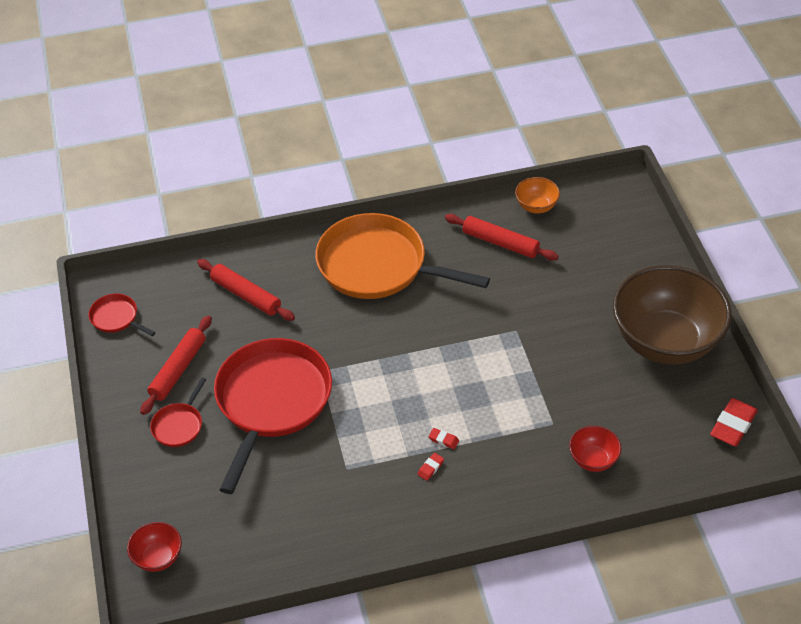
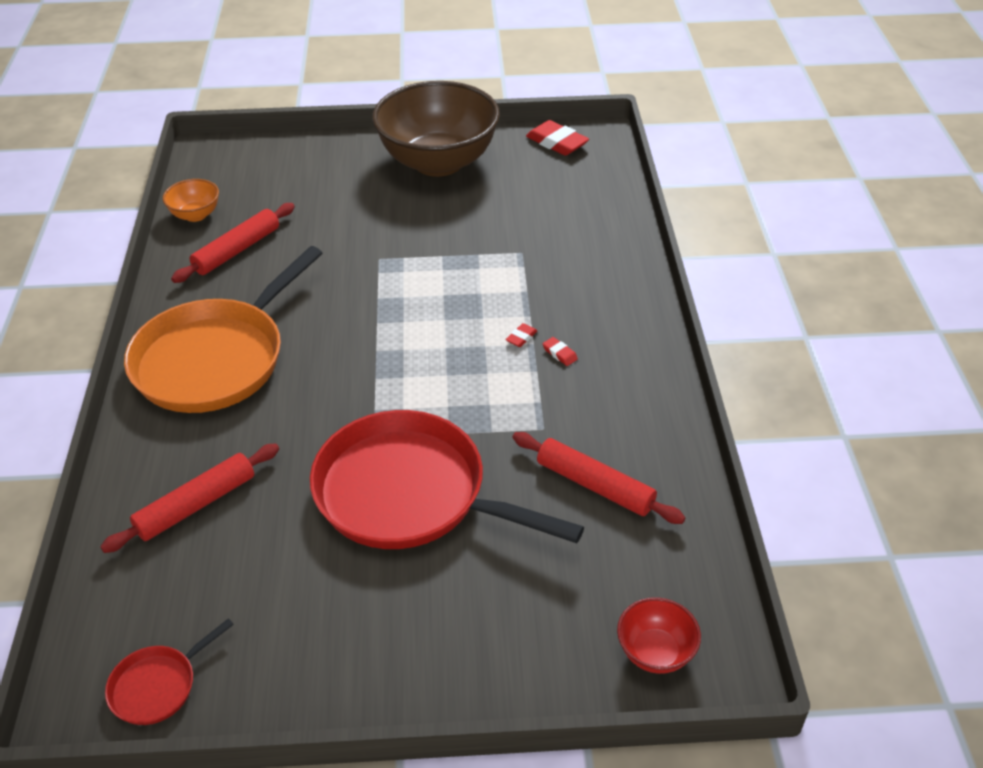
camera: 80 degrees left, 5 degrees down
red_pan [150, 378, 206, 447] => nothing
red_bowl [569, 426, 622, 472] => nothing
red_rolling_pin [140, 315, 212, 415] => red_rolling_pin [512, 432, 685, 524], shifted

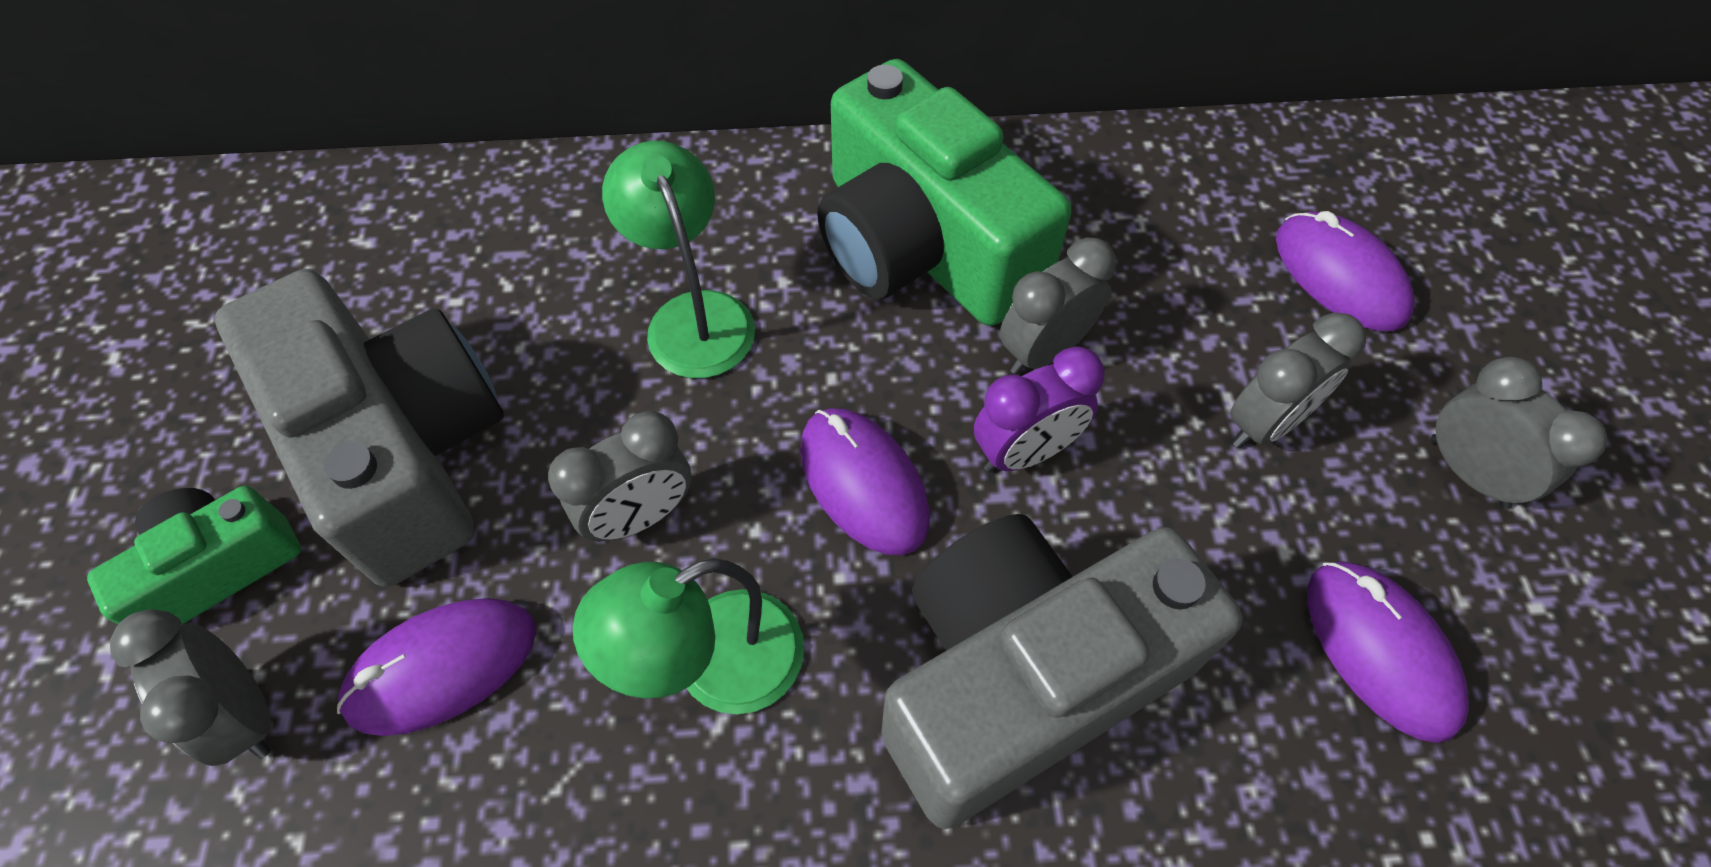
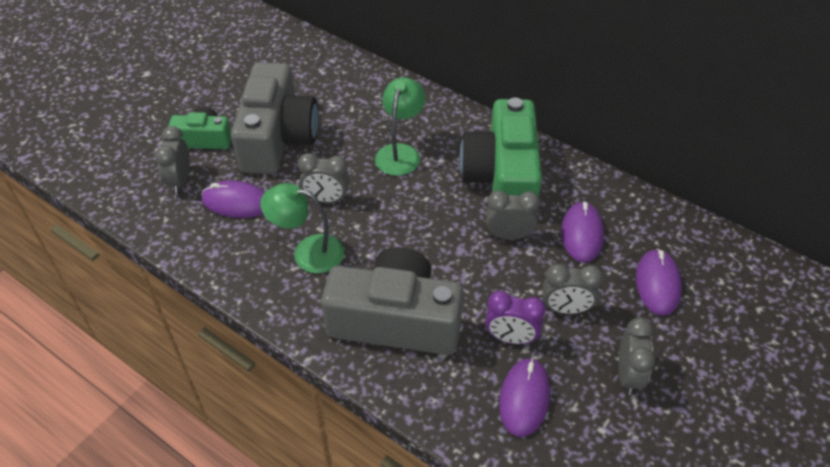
camera: 40 degrees right, 10 degrees down
purple_mouse [800, 408, 930, 555] => purple_mouse [561, 201, 604, 262], shifted
purple_clock [974, 346, 1105, 472] => purple_clock [485, 291, 546, 344], shifted

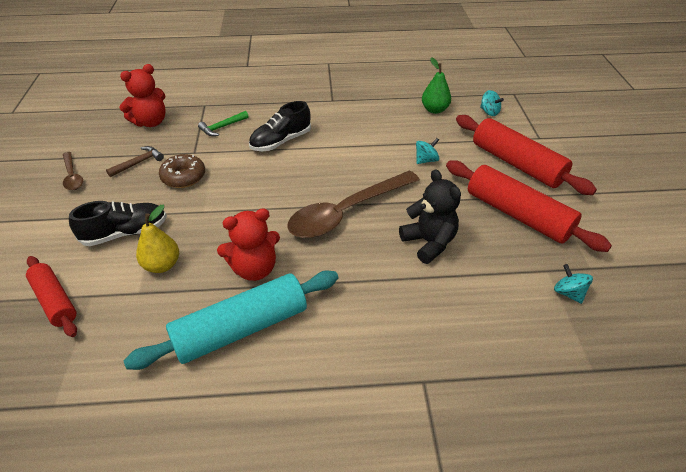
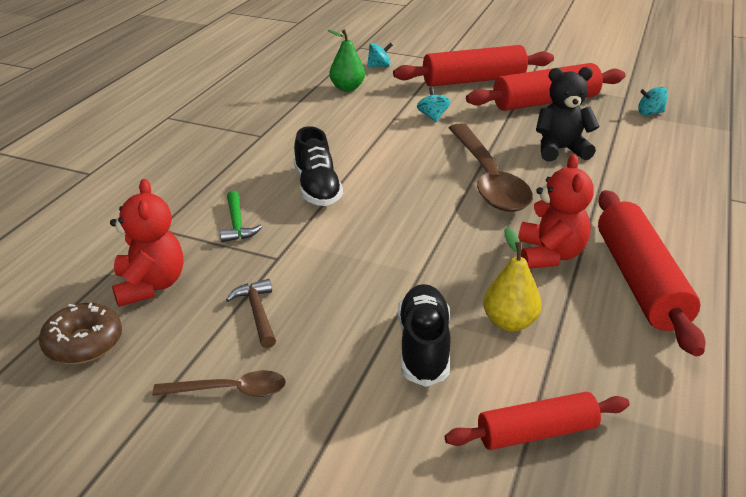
camera: 65 degrees left, 10 degrees down
brown_donut [159, 154, 205, 188] => brown_donut [39, 303, 122, 364], shifted
turquoise_rolling_pin [124, 271, 338, 370] => red_rolling_pin [598, 190, 705, 356]

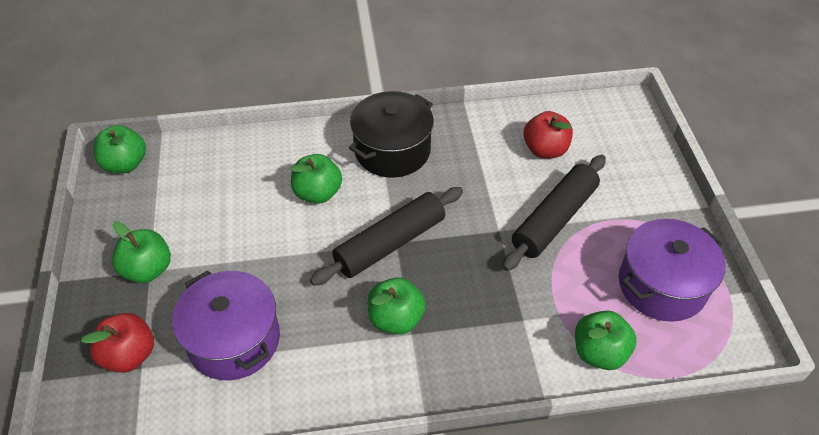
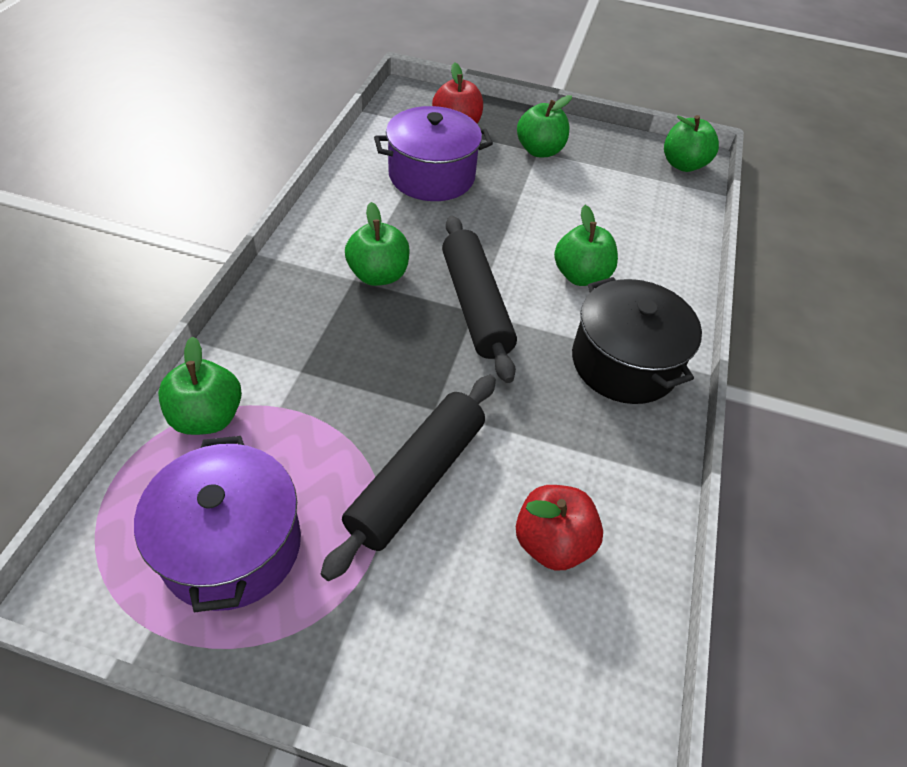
camera: 110 degrees right, 0 degrees up
black_rolling_pin [502, 155, 606, 271] => black_rolling_pin [321, 375, 496, 581], 60 degrees clockwise

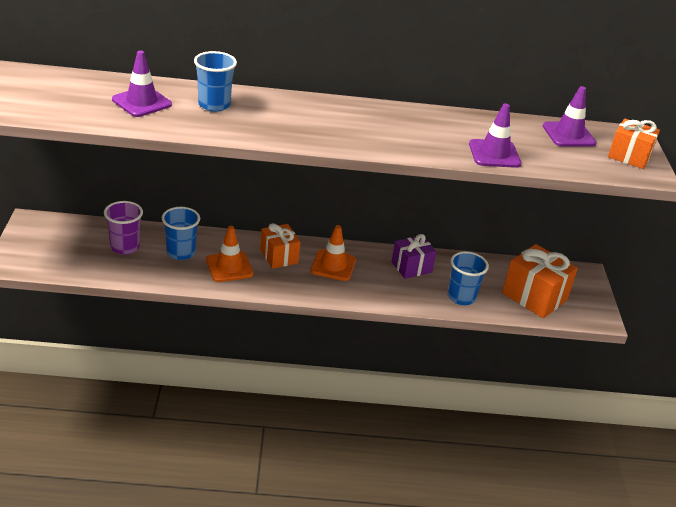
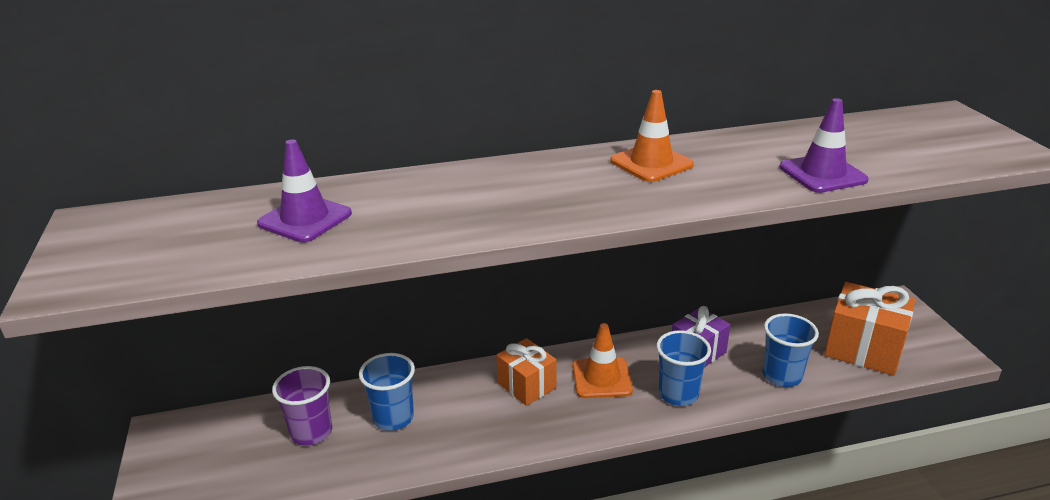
camera: 10 degrees left, 5 degrees down
purple_traffic_cone [543, 86, 597, 147] => nothing
orange_gift [608, 118, 660, 169] => nothing
blue_cup [194, 51, 237, 112] => blue_cup [656, 330, 711, 406], shifted
orange_traffic_cone [206, 226, 254, 282] => orange_traffic_cone [610, 90, 694, 182], shifted

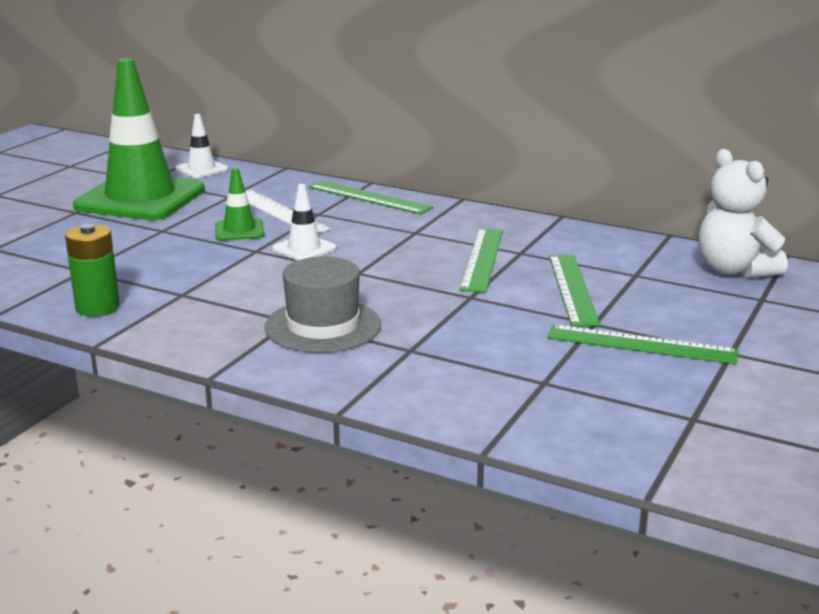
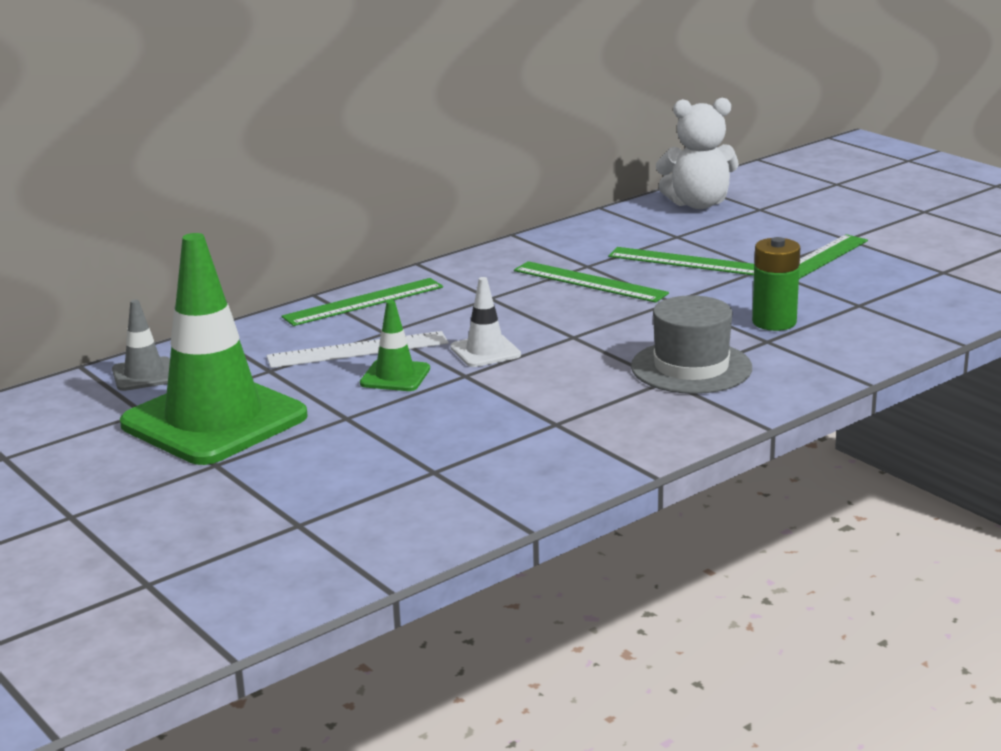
camera: 65 degrees left, 0 degrees up
green_battery [65, 224, 120, 316] => green_battery [752, 237, 800, 331], shifted
white_traffic_cone [175, 114, 228, 178] => grey_traffic_cone [112, 300, 170, 391]

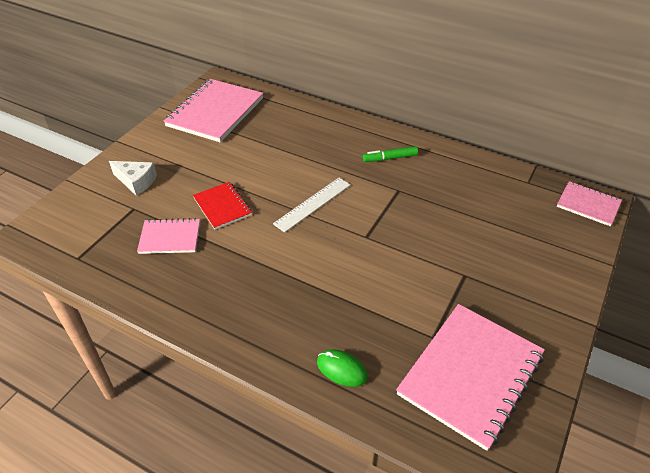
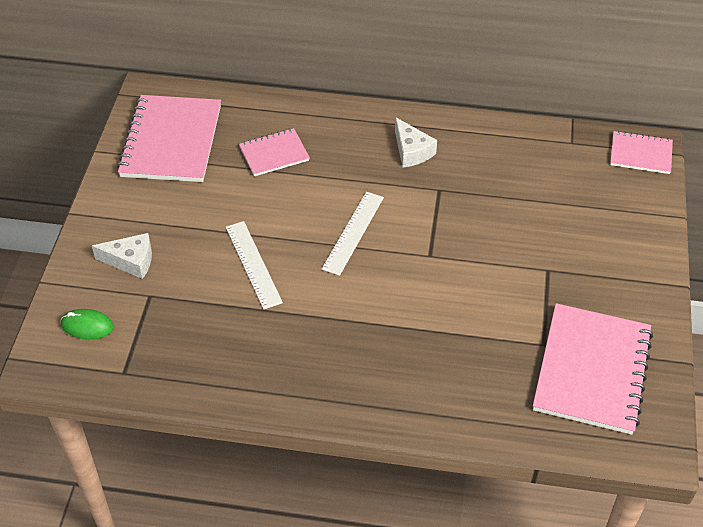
camera: 20 degrees left, 5 degrees up
pink_notebook [137, 218, 200, 254] => pink_notebook [239, 128, 310, 176], shifted
green_mouse [317, 349, 368, 387] => green_mouse [61, 309, 114, 339], shifted
red_notebook [193, 182, 252, 230] => white_ruler [226, 221, 283, 309]
green_marker [363, 146, 418, 162] => white_cheese [395, 117, 437, 167]

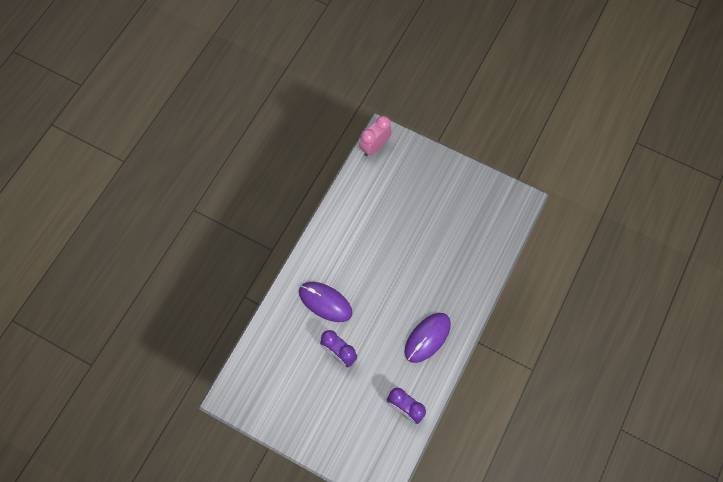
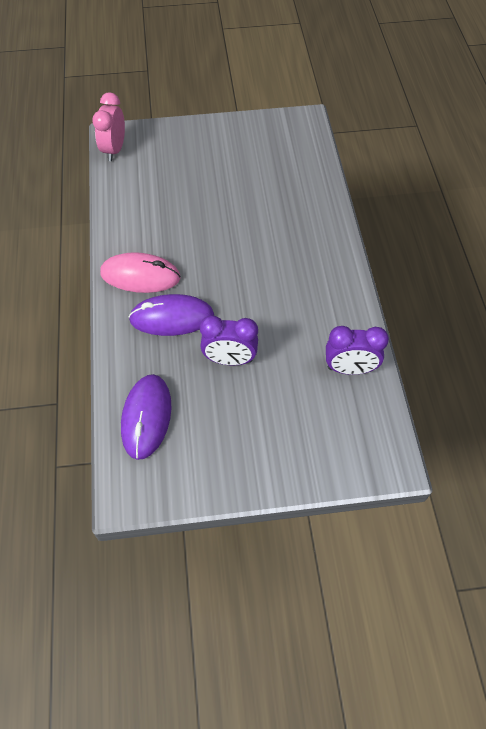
camera: 35 degrees left, 10 degrees down
nothing => pink_mouse [100, 252, 181, 293]
purple_mouse [405, 313, 451, 363] => purple_mouse [121, 374, 172, 460], shifted

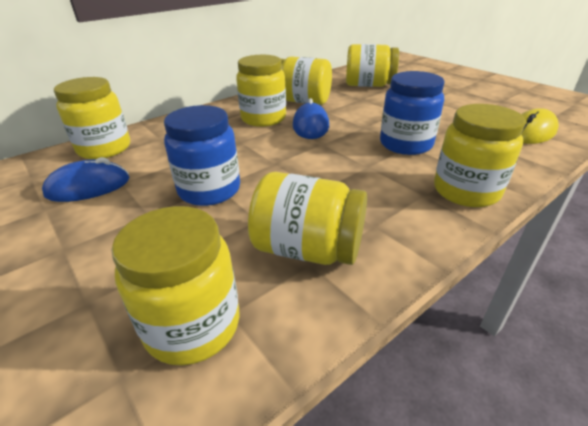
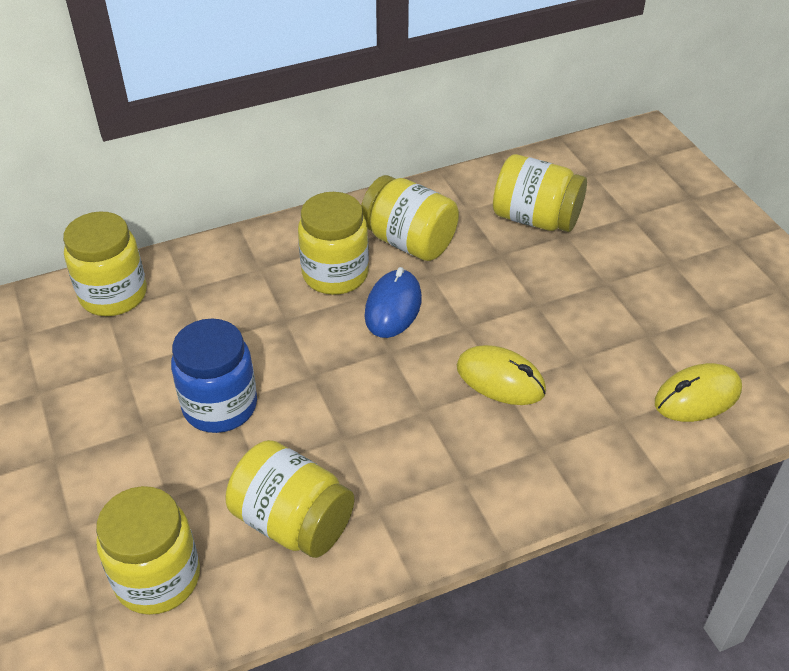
camera: 15 degrees right, 10 degrees up
blue_mouse [42, 157, 129, 202] => nothing
yellow_jar [434, 104, 526, 207] => nothing
blue_jar [380, 71, 444, 155] => yellow_mouse [457, 345, 546, 405]

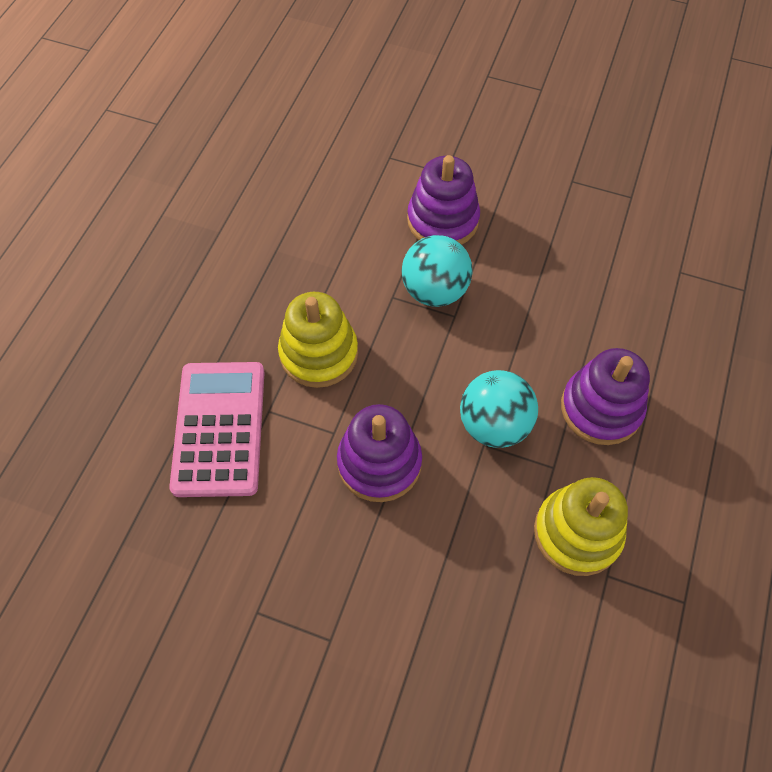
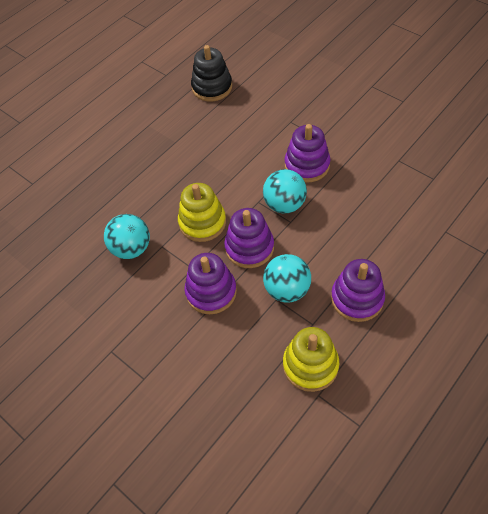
camera: 25 degrees right, 5 degrees down
nothing => black_stacking_toy [191, 45, 232, 101]
nothing => purple_stacking_toy [224, 208, 274, 268]
pink_calculator [169, 362, 265, 497] => turquoise_ball [104, 214, 150, 259]

